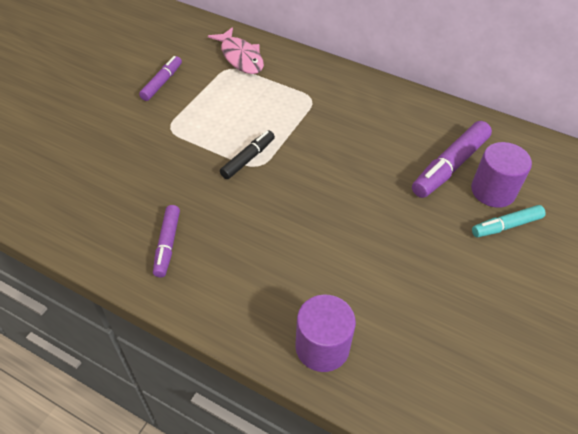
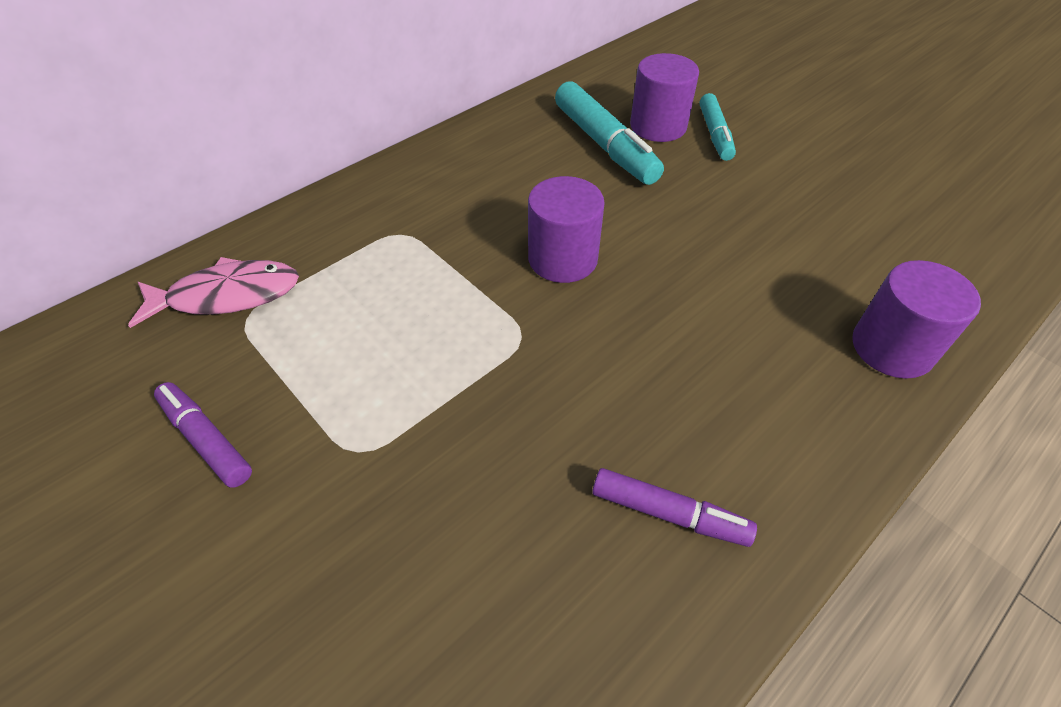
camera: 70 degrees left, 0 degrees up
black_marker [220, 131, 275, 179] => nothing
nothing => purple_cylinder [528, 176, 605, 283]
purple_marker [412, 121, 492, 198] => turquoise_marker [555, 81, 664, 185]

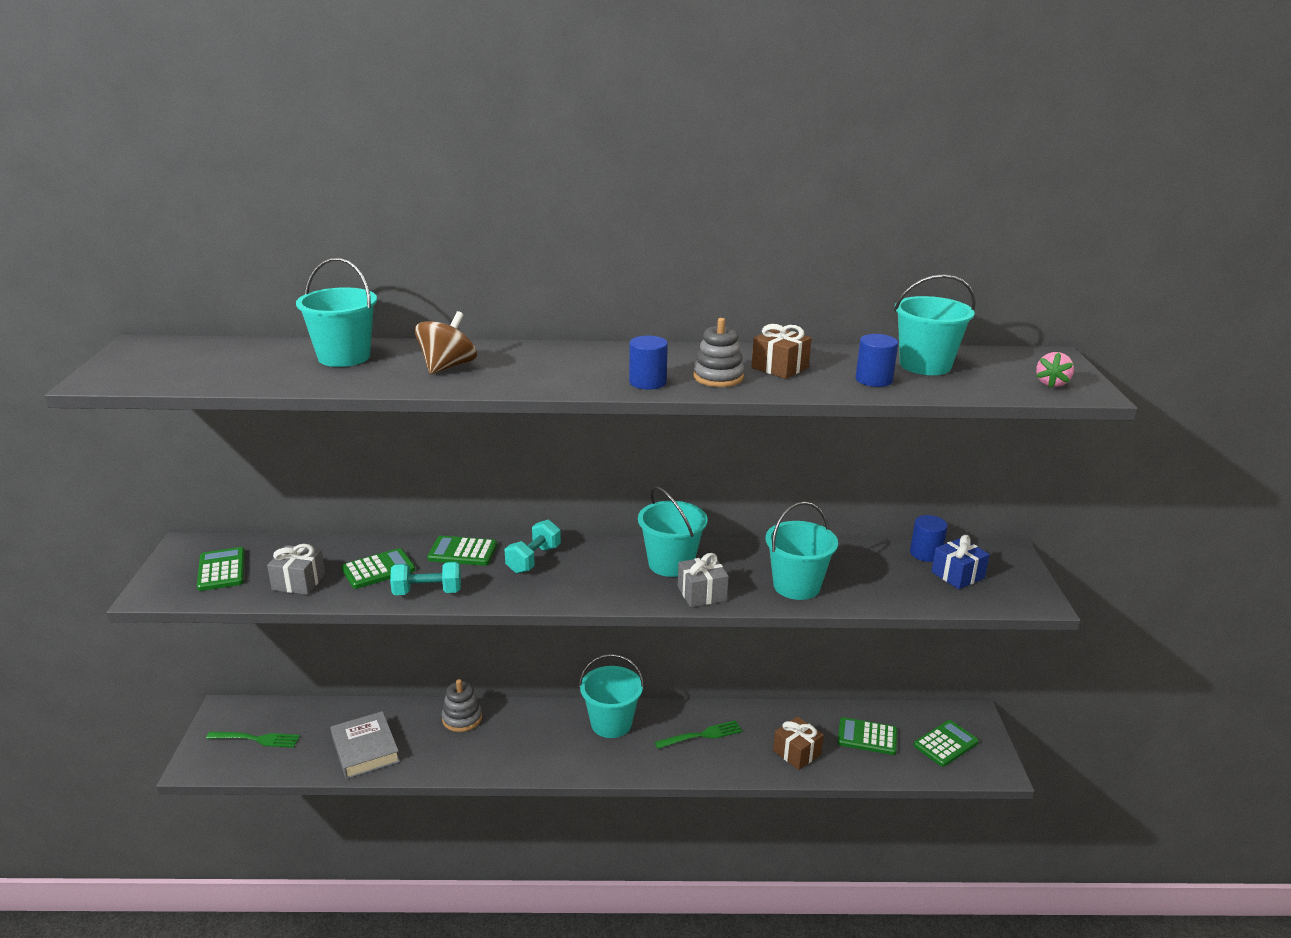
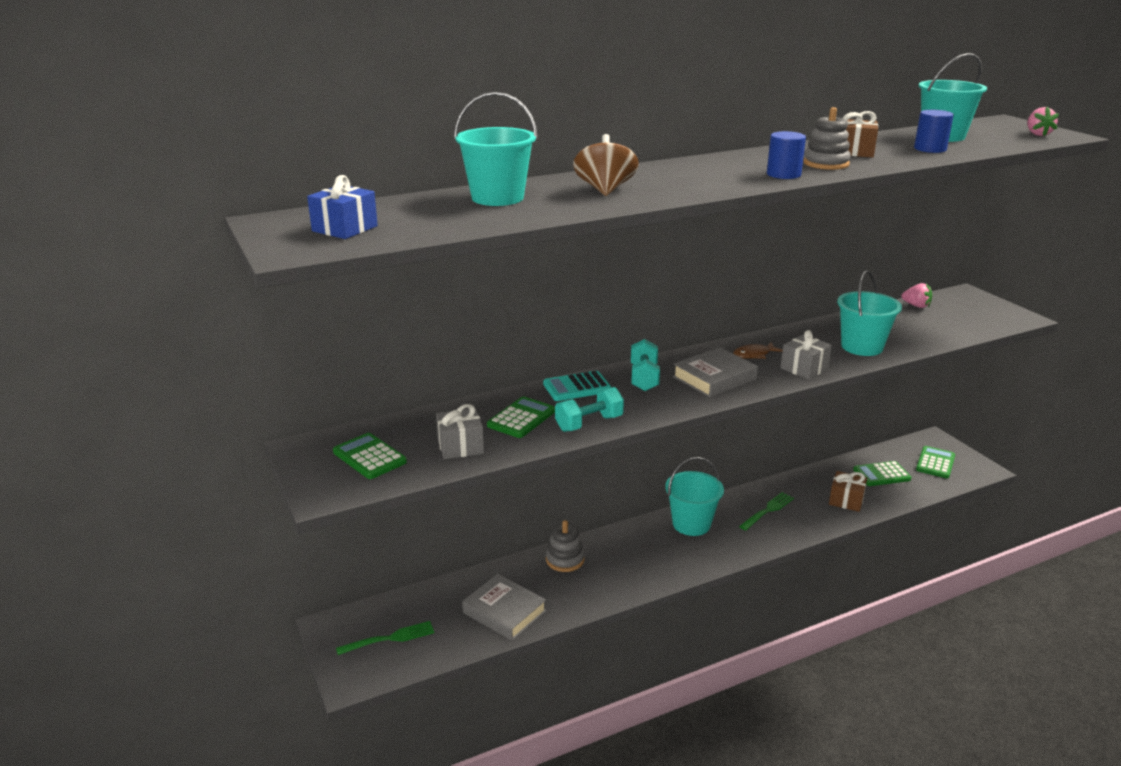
camera: 25 degrees left, 0 degrees up
nothing => grey_book [673, 347, 758, 397]
blue_gift [931, 535, 990, 589] => blue_gift [307, 175, 378, 239], shifted
turquoise_bucket [638, 486, 708, 577] => brown_fish [733, 342, 783, 359]
blue_cylinder [910, 515, 947, 562] => pink_strawberry [901, 283, 932, 308]
green_calculator [427, 536, 497, 566] => turquoise_calculator [543, 371, 611, 401]

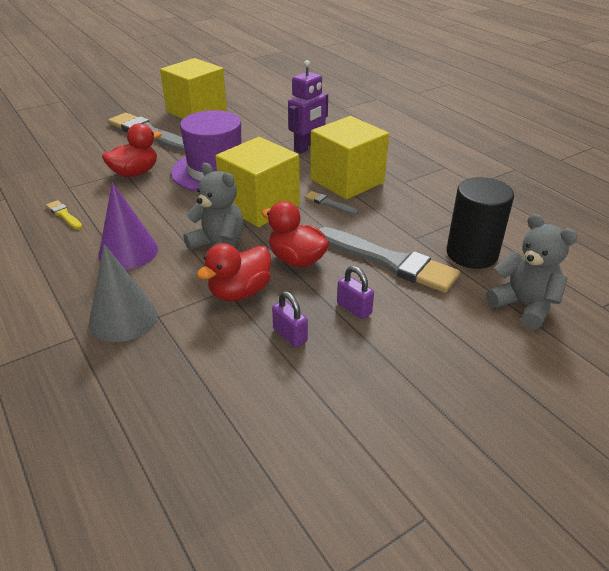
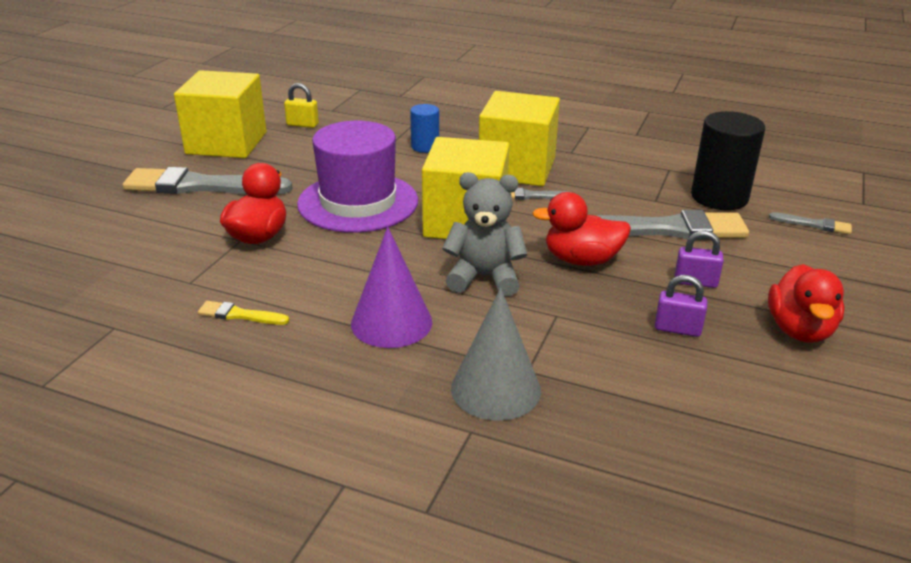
camera: 35 degrees left, 5 degrees down
nothing => yellow_padlock [284, 83, 319, 128]
red_duck [197, 243, 271, 301] => red_duck [768, 264, 844, 343], shifted
purple_robot [288, 60, 328, 153] => blue_cylinder [410, 104, 439, 153]
grey_teddy_bear [486, 214, 578, 330] => grey_brush [769, 212, 852, 234]

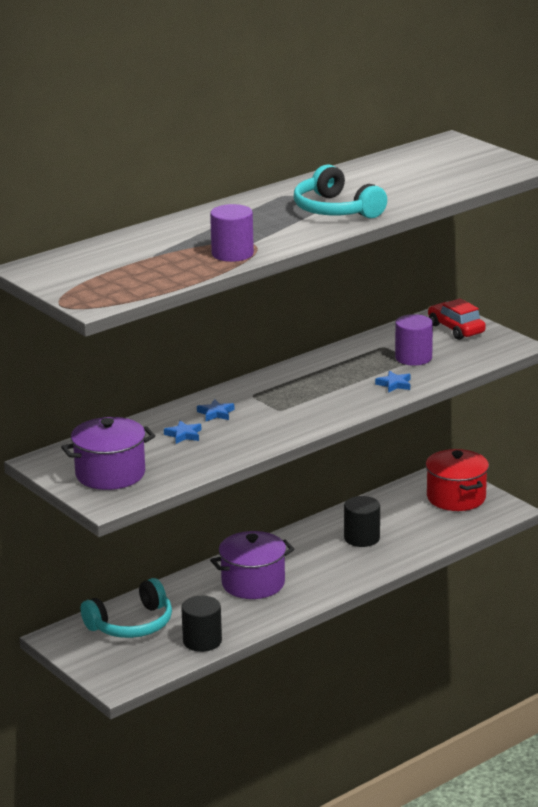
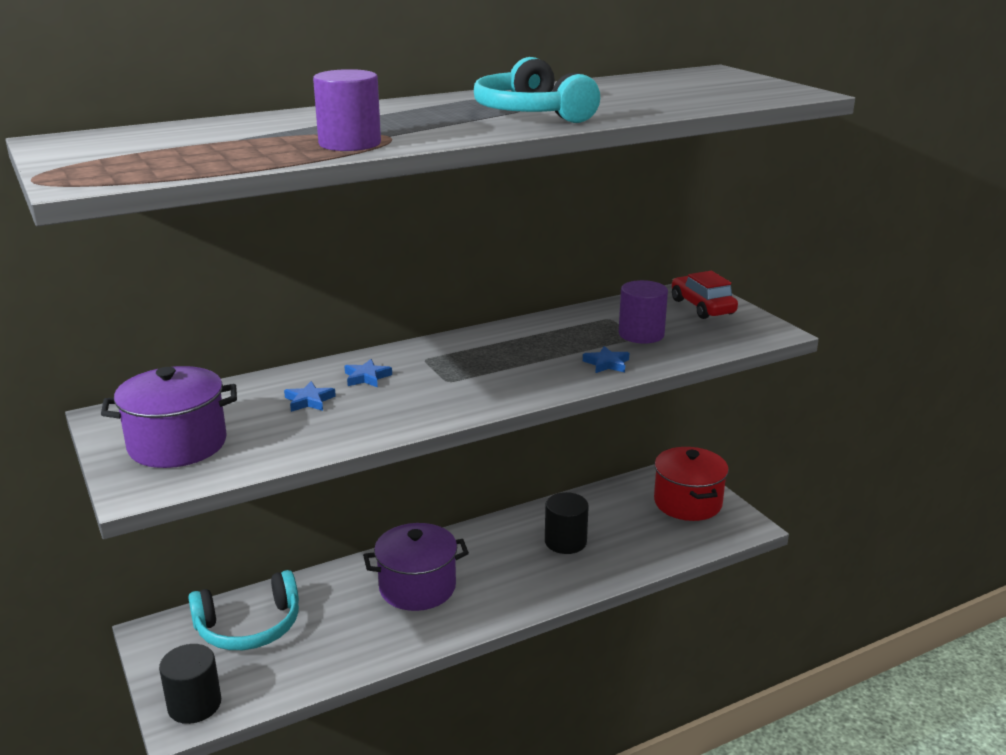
camera: 10 degrees right, 0 degrees up
black_cylinder [181, 596, 222, 652] => black_cylinder [159, 644, 221, 724], shifted

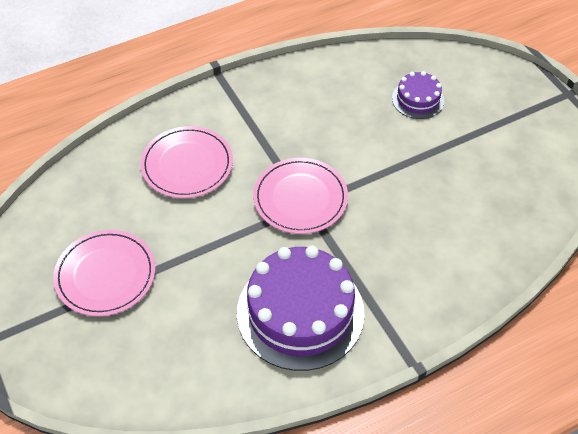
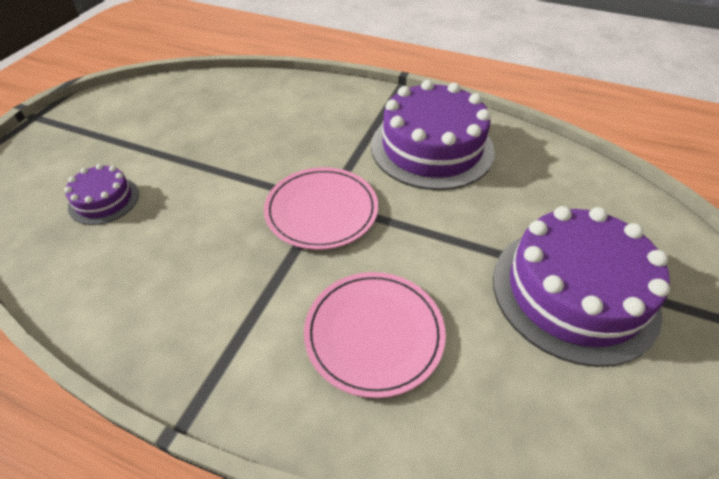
camera: 130 degrees left, 5 degrees down
pink_plate [53, 230, 155, 316] => purple_cake [493, 206, 670, 367]

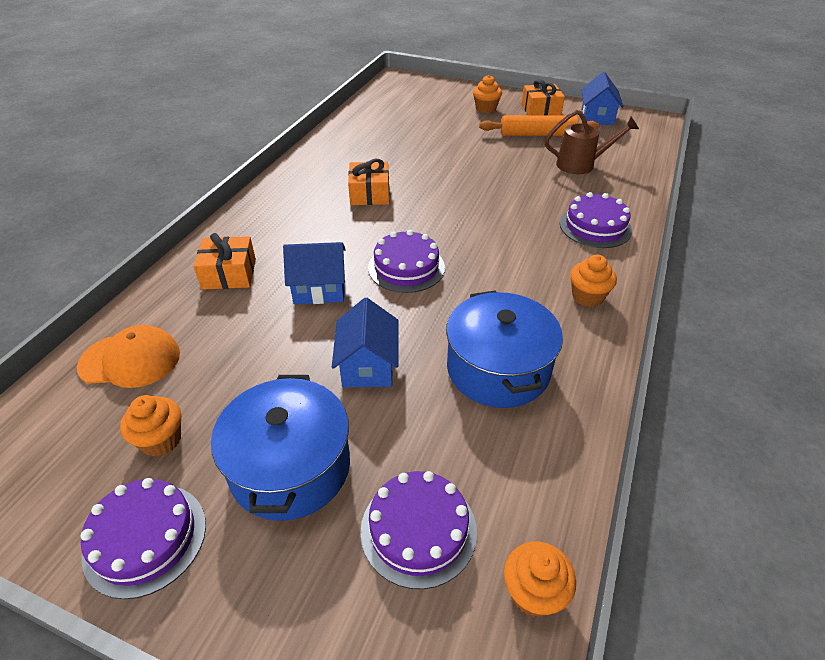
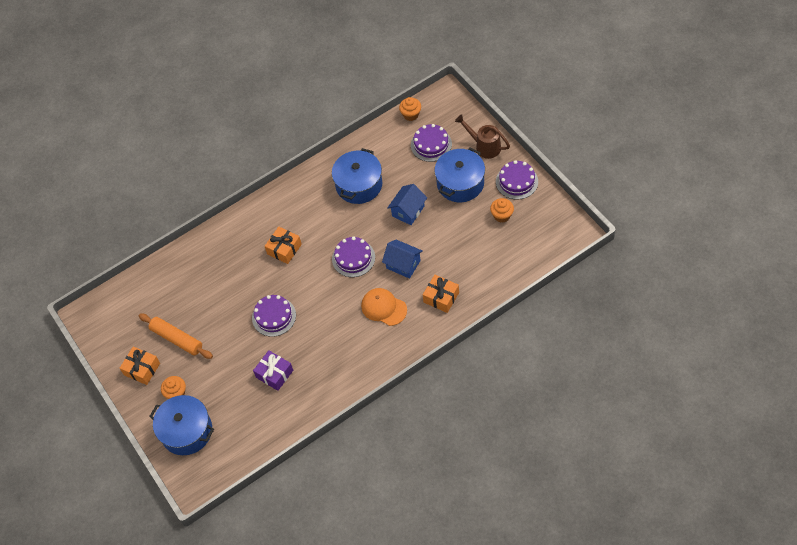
camera: 140 degrees left, 15 degrees up
orange_cupcake [570, 255, 617, 307] => nothing
blue_house [581, 72, 623, 125] => nothing
nothing => blue_pot [149, 395, 214, 455]
nothing => purple_gift [253, 350, 293, 391]
orange_cap [77, 325, 180, 388] => orange_cap [361, 288, 407, 326], shifted
orange_gift [348, 159, 389, 205] => orange_gift [265, 227, 302, 264], shifted
brown_watering_can [544, 110, 639, 174] => brown_watering_can [455, 114, 510, 159], shifted
purple_cake [560, 192, 632, 248] => purple_cake [252, 295, 296, 337], shifted

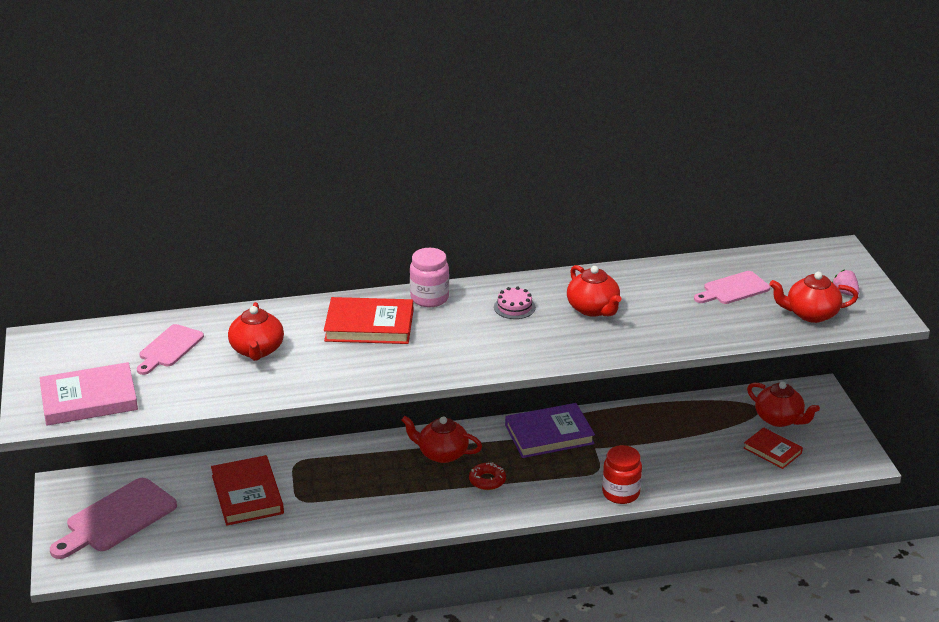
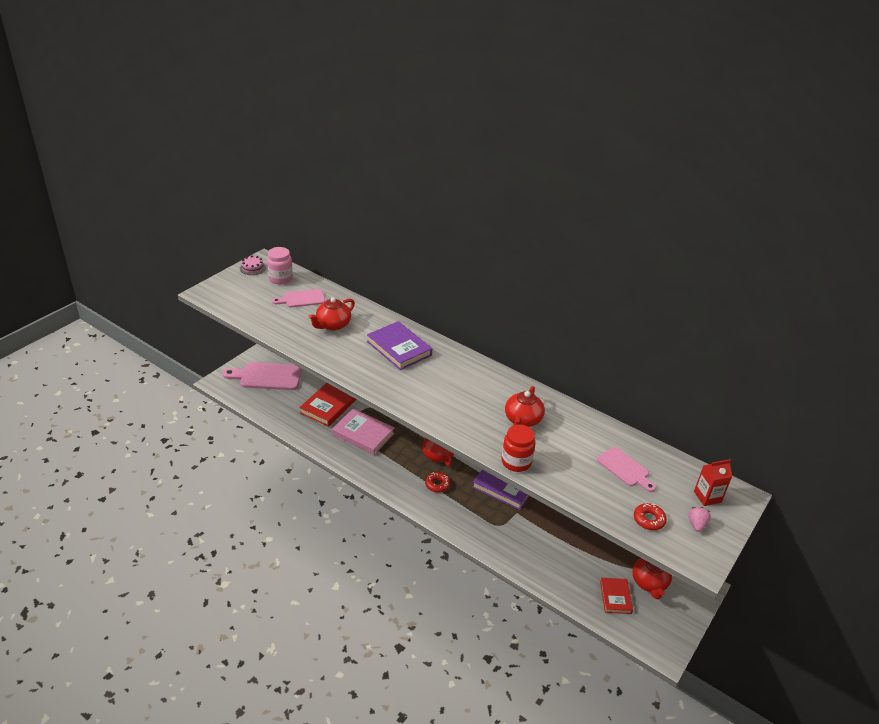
camera: 45 degrees right, 5 degrees up
nothing => red_carton [694, 459, 732, 506]
pink_book [39, 362, 138, 426] => pink_book [332, 408, 395, 455], shifted
pink_jar [410, 248, 449, 307] => pink_jar [267, 247, 293, 284], shifted
pink_cake [494, 287, 536, 319] => pink_cake [240, 256, 266, 275], shifted
red_jar [602, 445, 642, 504] => red_jar [502, 425, 535, 472], shifted
red_teapot [769, 272, 858, 323] => red_donut [634, 503, 667, 530]
red_book [324, 297, 413, 344] => purple_book [367, 321, 432, 370]
pink_cutting_board [694, 271, 770, 304] => pink_cutting_board [597, 447, 656, 492], 150 degrees counterclockwise

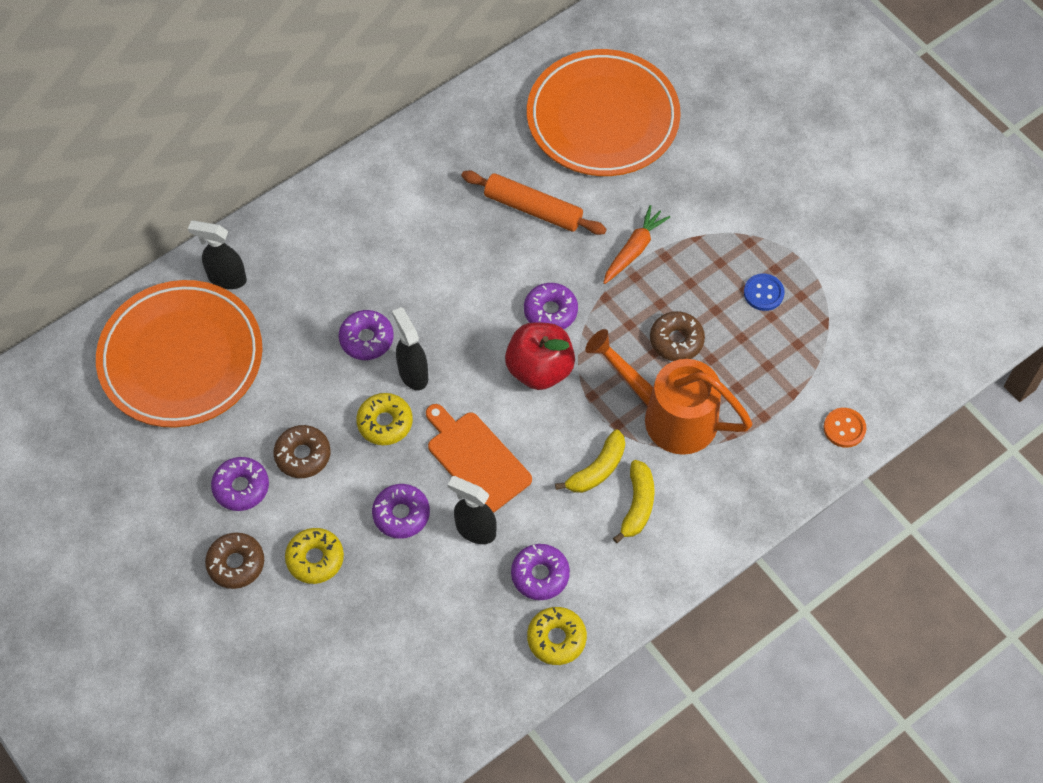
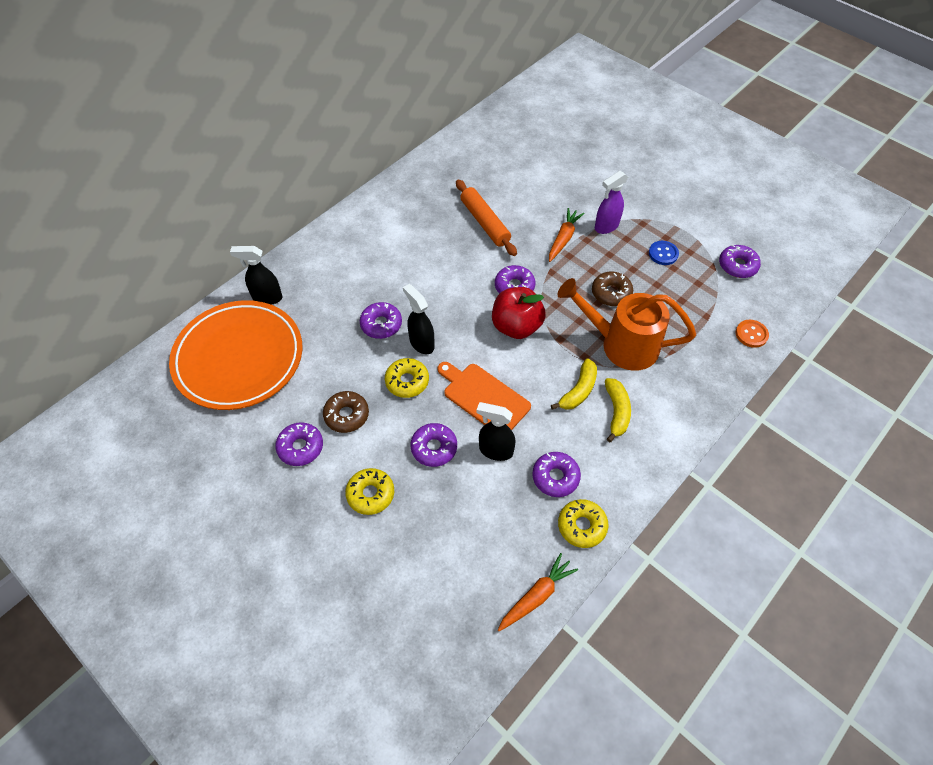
camera: 10 degrees left, 5 degrees down
brown_donut [205, 533, 264, 589] => nothing
orange_plate [527, 49, 681, 176] => nothing
nothing => orange_carrot [498, 553, 578, 631]
nothing => purple_spray_bottle [595, 171, 628, 234]
nothing => purple_donut [719, 244, 761, 278]
orange_rolling_pin [461, 170, 607, 235] => orange_rolling_pin [456, 180, 517, 256], 45 degrees clockwise

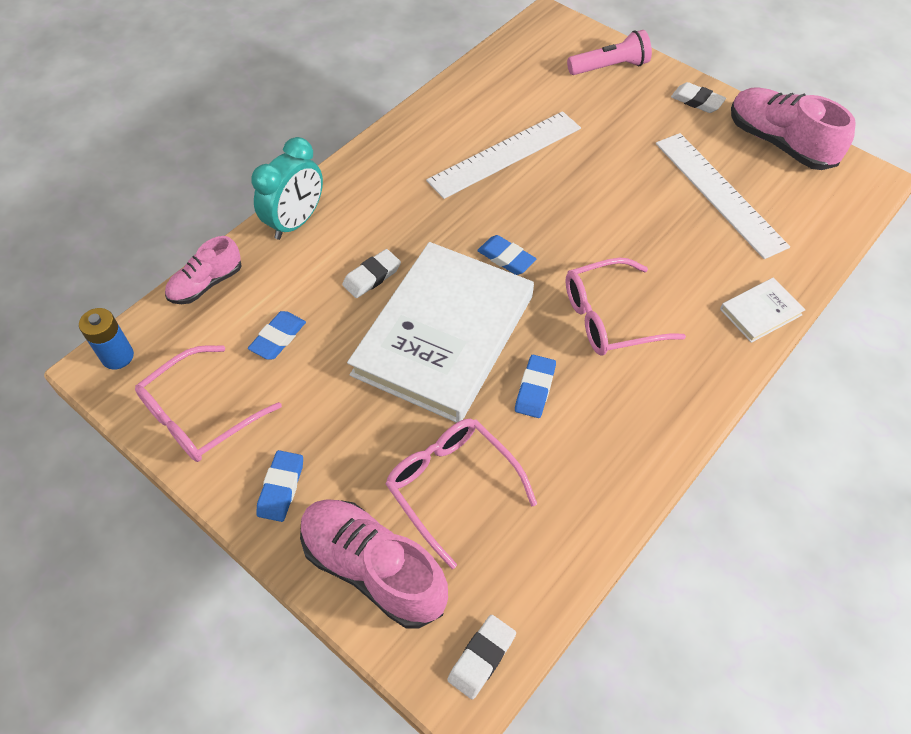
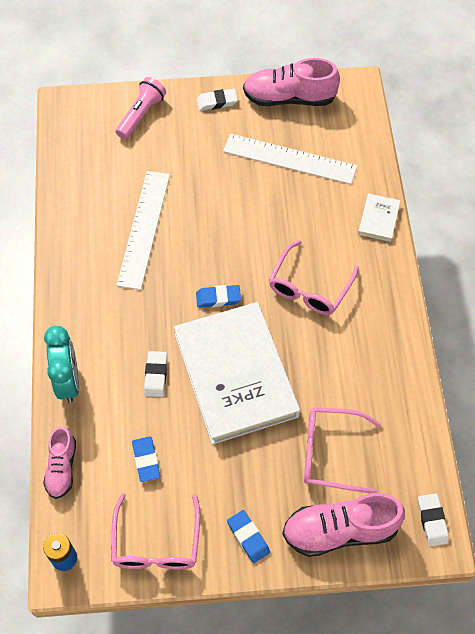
camera: 45 degrees left, 5 degrees up
blue_eraser [515, 355, 556, 418] => nothing

